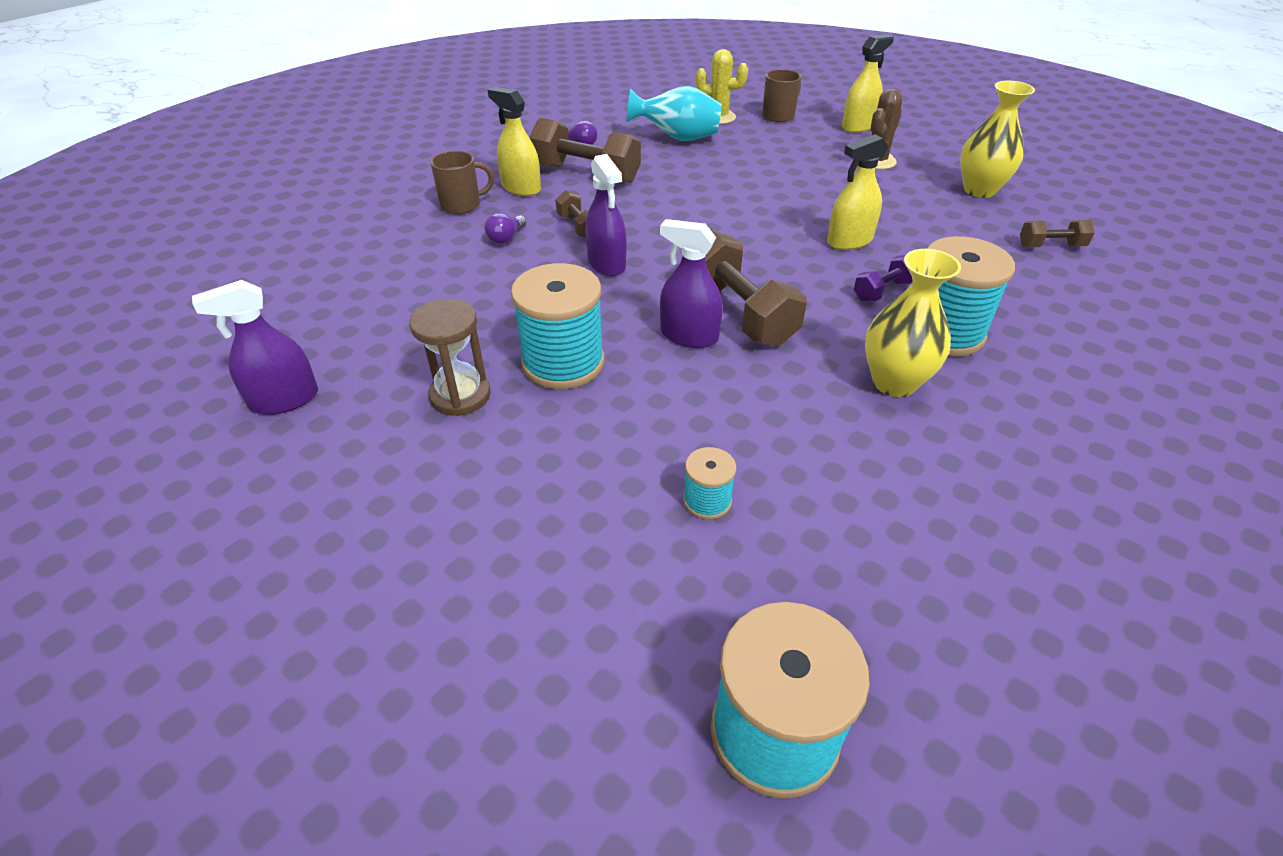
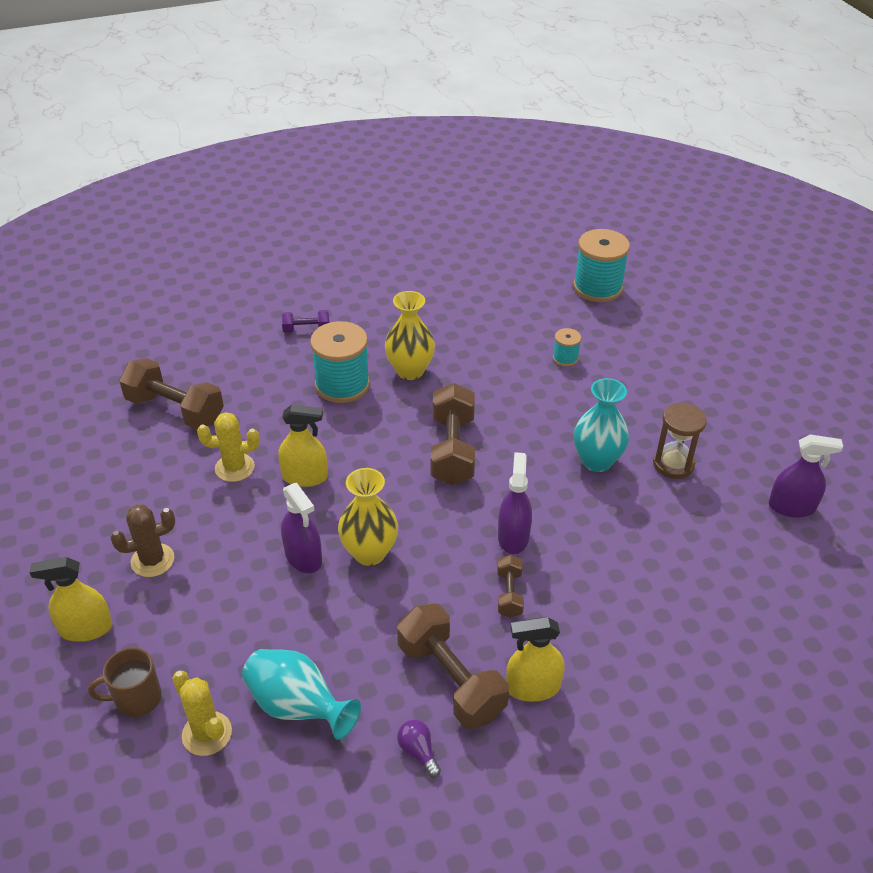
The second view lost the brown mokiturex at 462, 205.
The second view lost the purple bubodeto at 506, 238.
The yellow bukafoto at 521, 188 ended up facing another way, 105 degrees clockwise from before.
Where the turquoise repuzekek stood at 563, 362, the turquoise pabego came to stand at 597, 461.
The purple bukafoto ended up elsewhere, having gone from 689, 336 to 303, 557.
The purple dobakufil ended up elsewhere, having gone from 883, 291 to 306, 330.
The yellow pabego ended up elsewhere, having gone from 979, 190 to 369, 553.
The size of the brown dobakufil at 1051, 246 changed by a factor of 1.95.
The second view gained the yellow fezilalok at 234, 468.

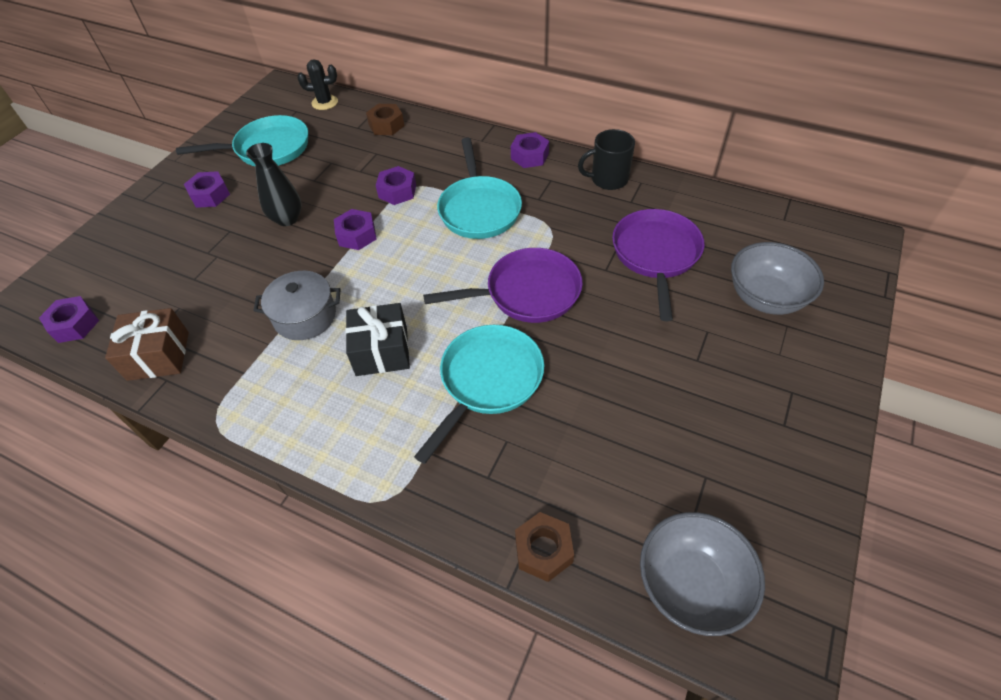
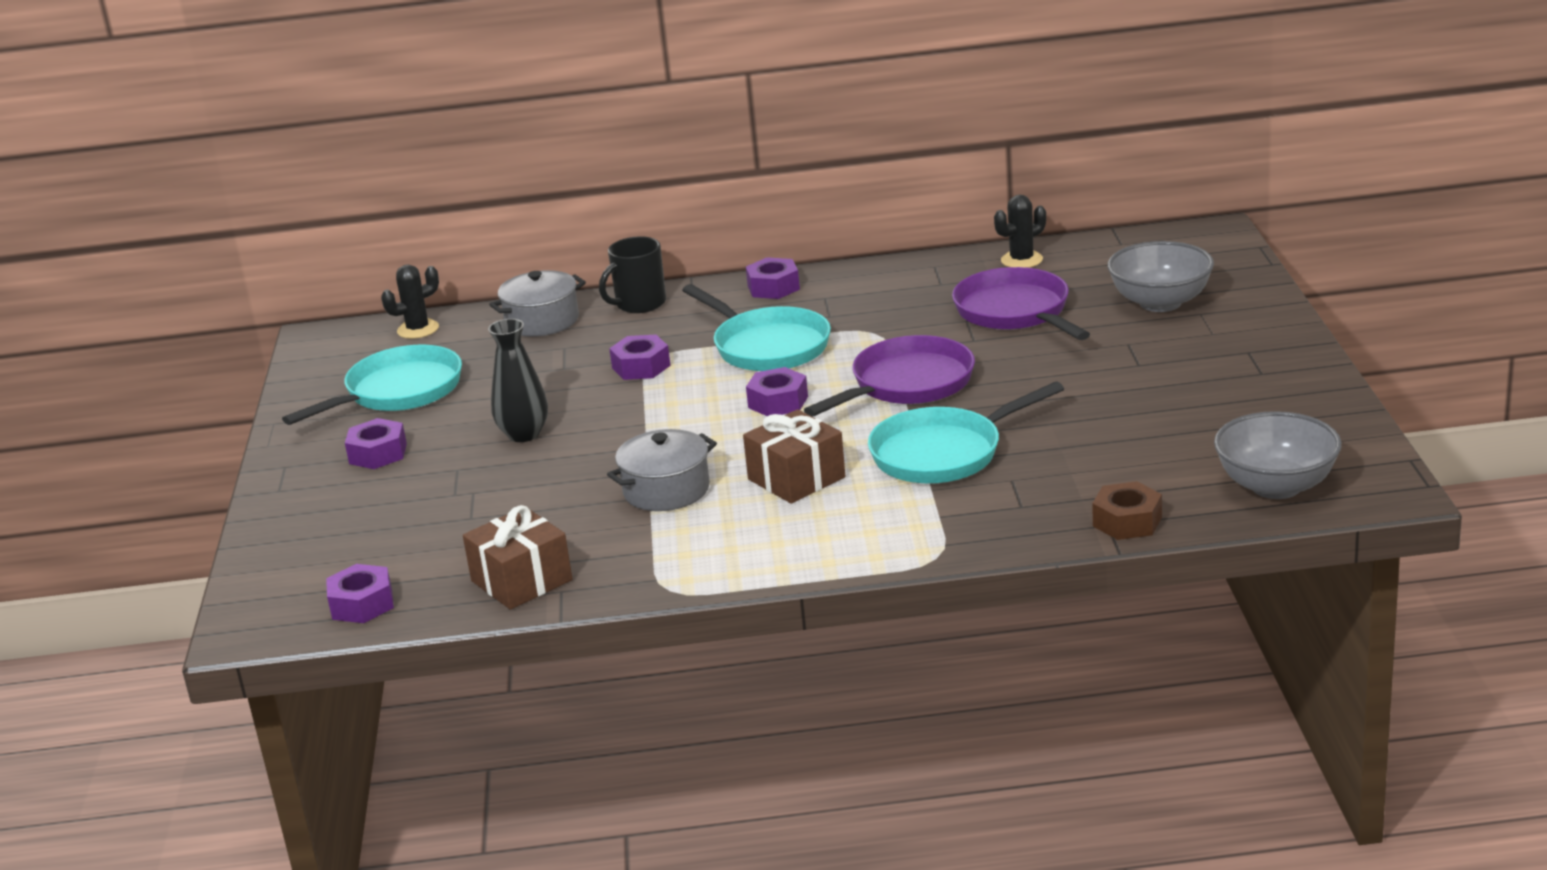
The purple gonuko ended up elsewhere, having gone from 357, 235 to 778, 402.
What was the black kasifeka at 381, 351 turned into the brown kasifeka at 796, 478.
Where the brown gonuko stood at 386, 125, the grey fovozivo came to stand at 542, 321.
The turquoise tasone at 488, 381 ended up facing another way, 120 degrees counterclockwise from before.
The black mokiturex ended up elsewhere, having gone from 608, 179 to 639, 304.
The second view gained the black fezilalok at 1021, 260.

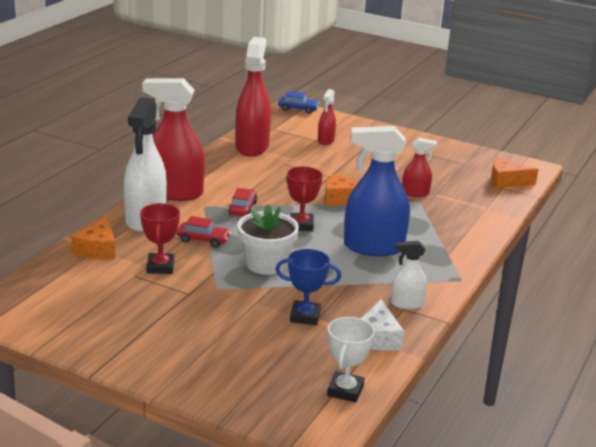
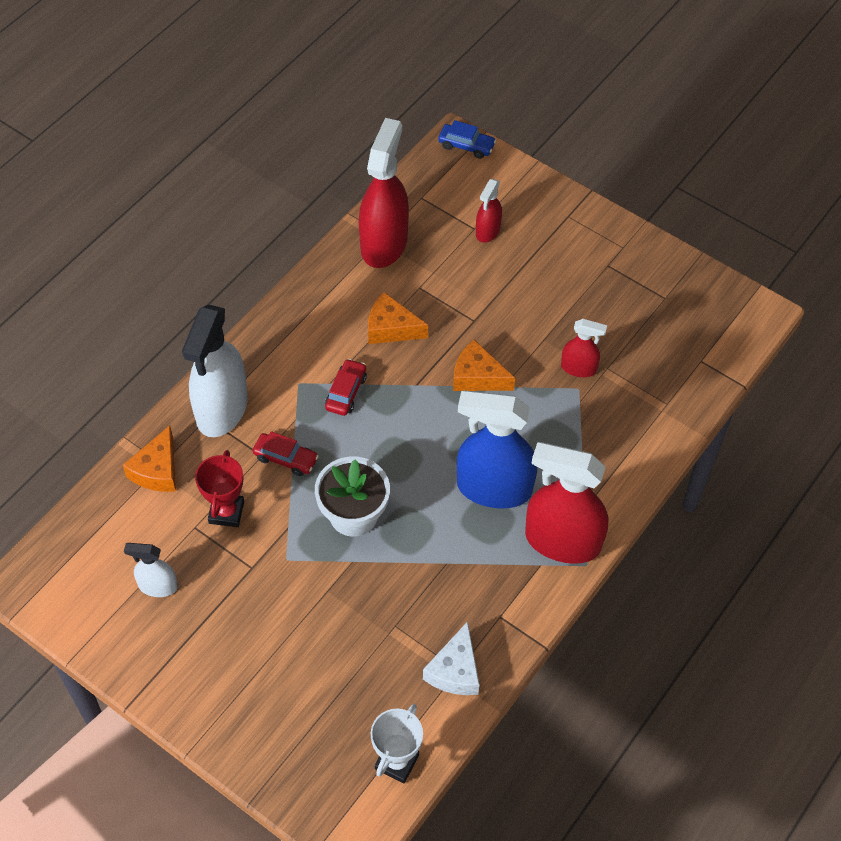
The red bukafoto ended up elsewhere, having gone from 175, 193 to 562, 541.
The second view lost the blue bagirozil at 305, 316.
The second view lost the red bagirozil at 301, 225.
The white bukafoto ended up elsewhere, having gone from 407, 304 to 158, 586.
The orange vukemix ended up elsewhere, having gone from 506, 181 to 391, 328.

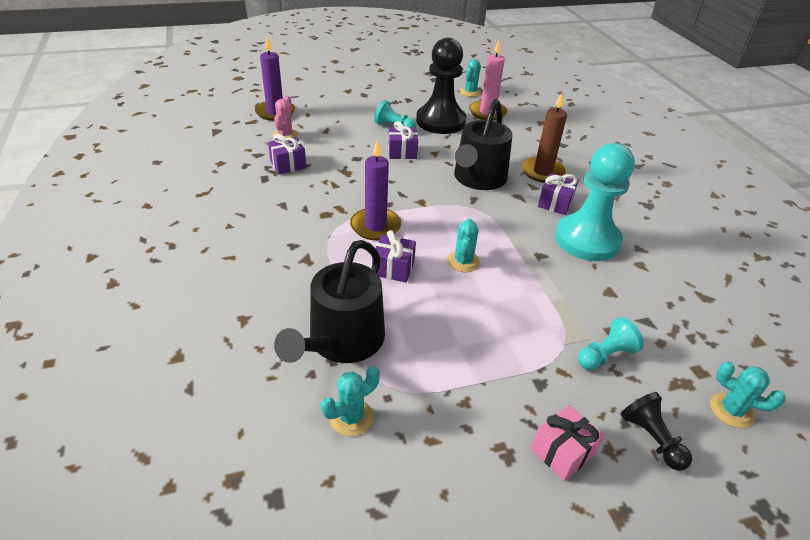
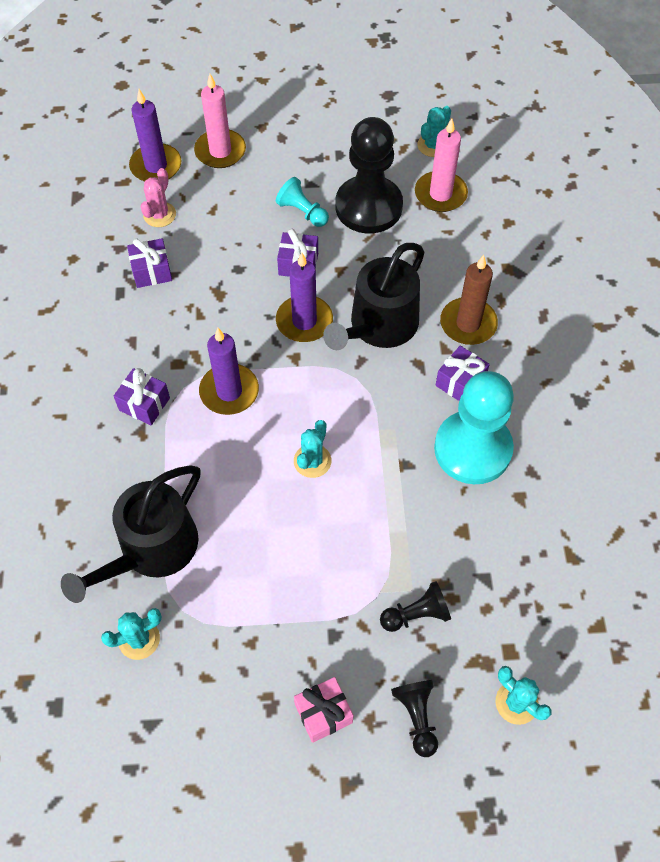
The purple kasifeka ended up elsewhere, having gone from 393, 268 to 144, 404.
What was the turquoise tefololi at 605, 355 turned into the black tefololi at 416, 614.
The second view gained the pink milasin at 220, 151.
The second view gained the purple milasin at 304, 321.

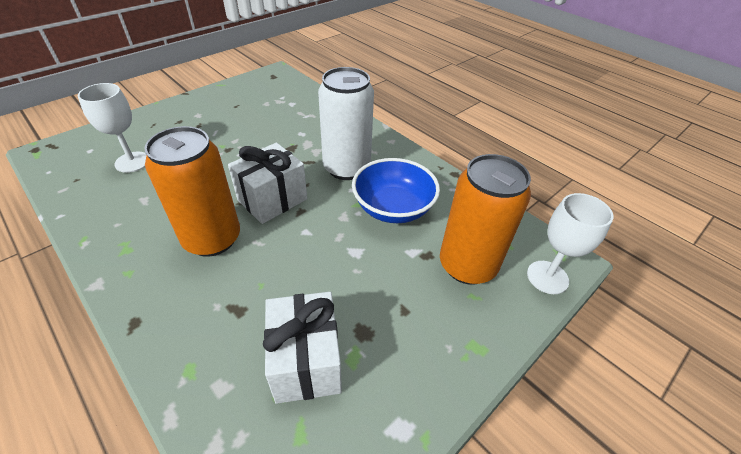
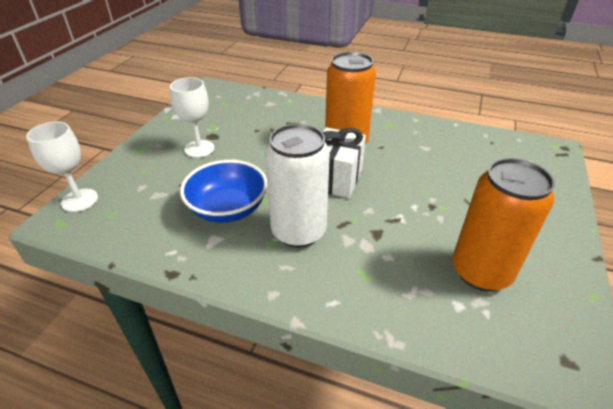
The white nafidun ended up elsewhere, having gone from 132, 162 to 199, 149.
The second view lost the white kasifeka at 306, 361.
The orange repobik ended up elsewhere, having gone from 467, 265 to 481, 272.

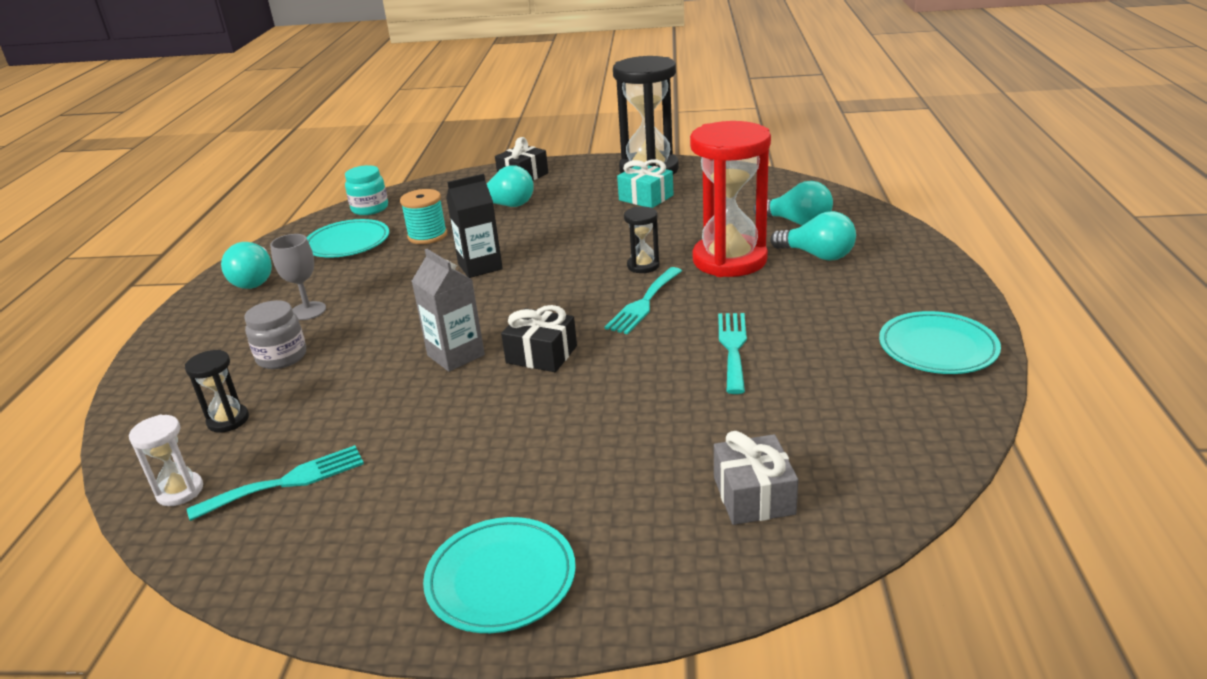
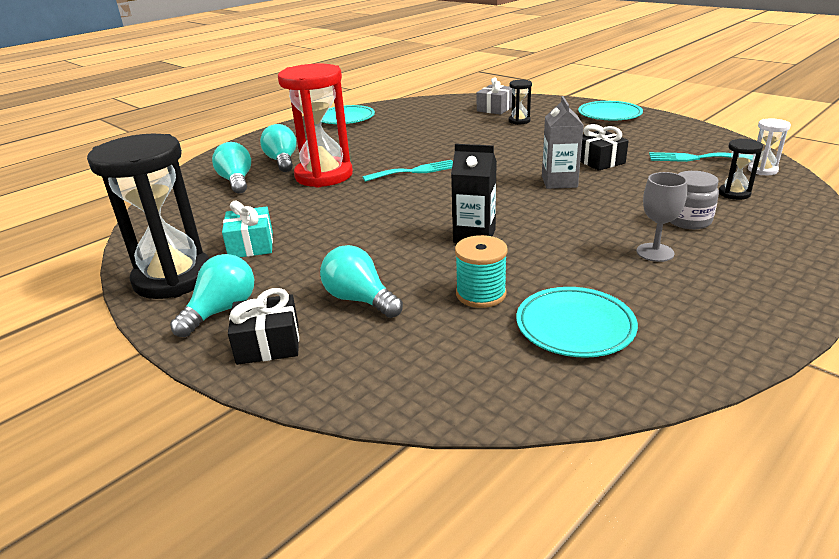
The turquoise bubodeto ended up elsewhere, having gone from 255, 280 to 221, 310.
The second view lost the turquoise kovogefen at 370, 208.
The black kasifeka ended up elsewhere, having gone from 541, 354 to 599, 161.
The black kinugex ended up elsewhere, having gone from 643, 266 to 519, 121.
The second view lost the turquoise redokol at 733, 347.

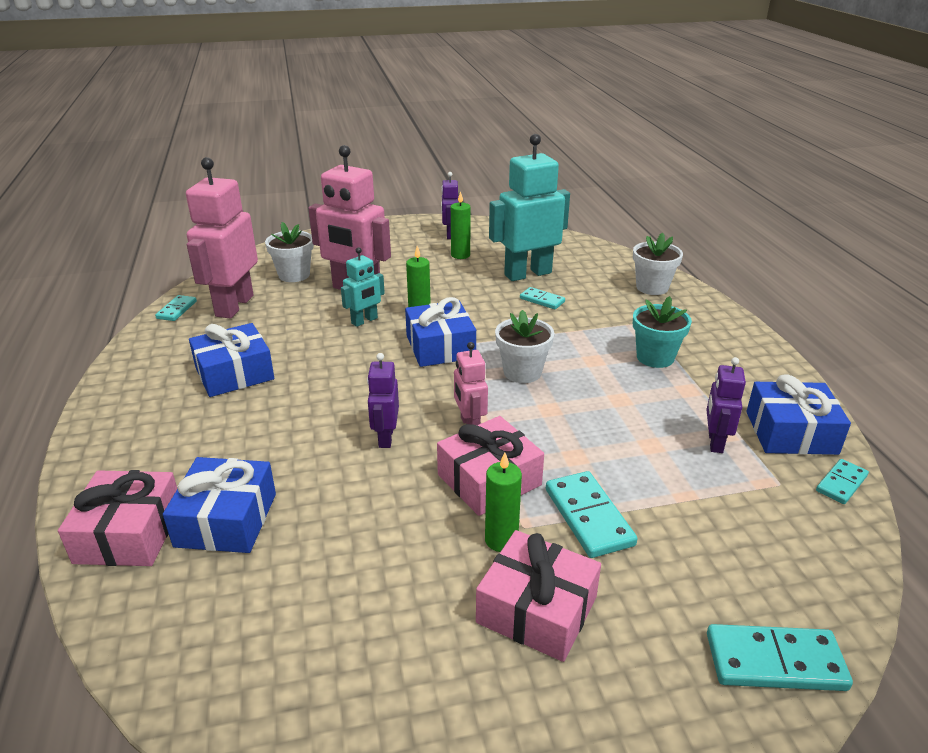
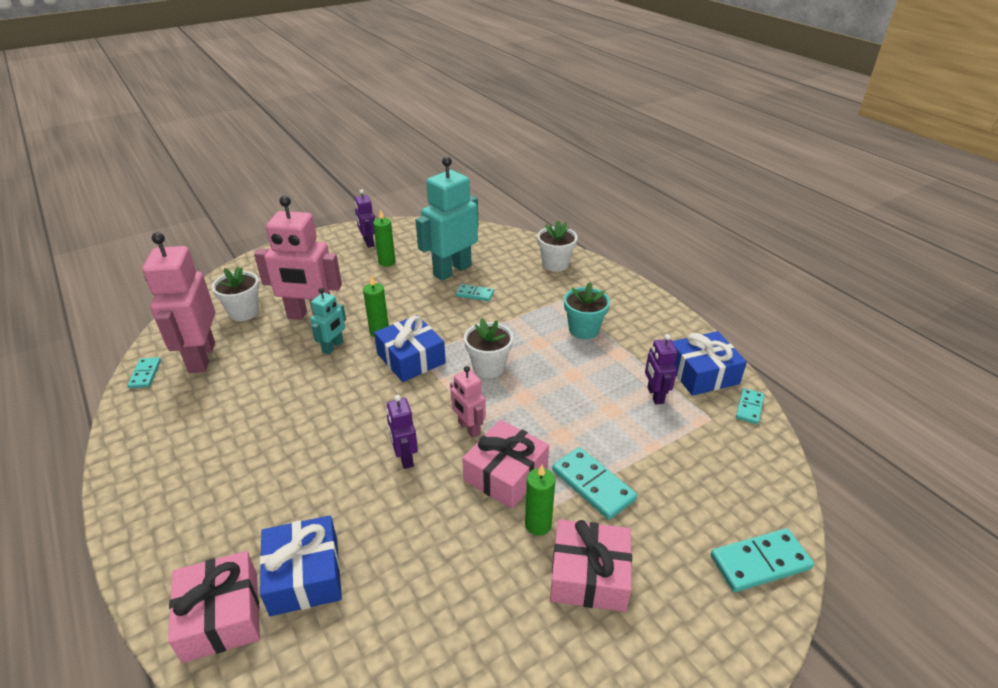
The second view lost the blue kasifeka at 234, 373.

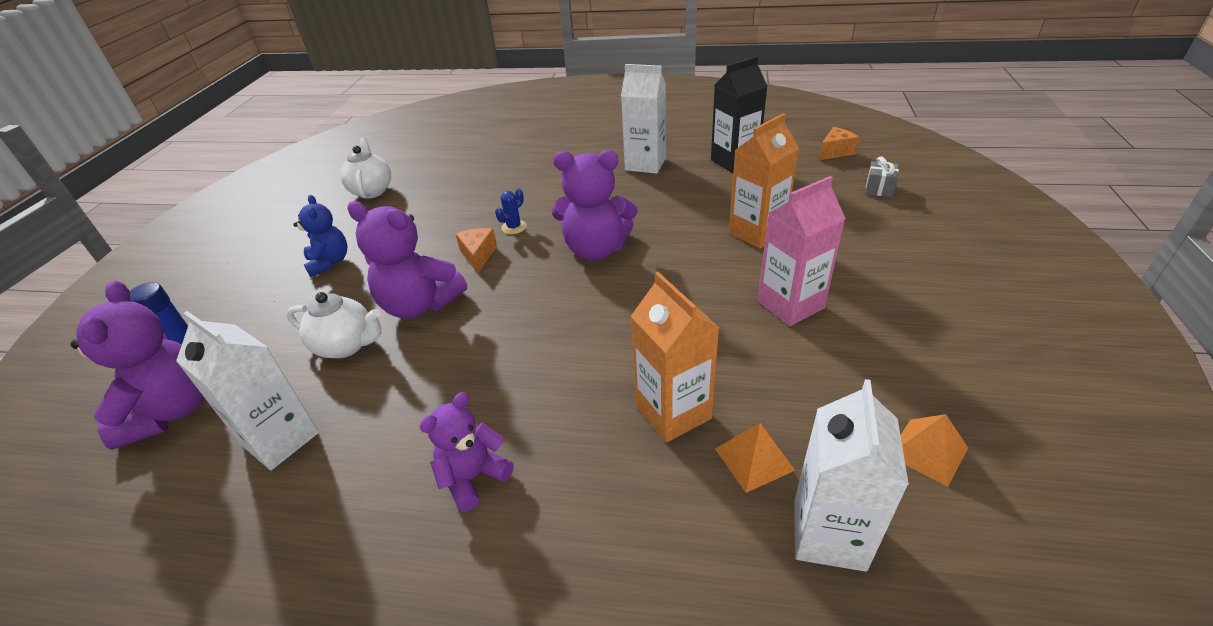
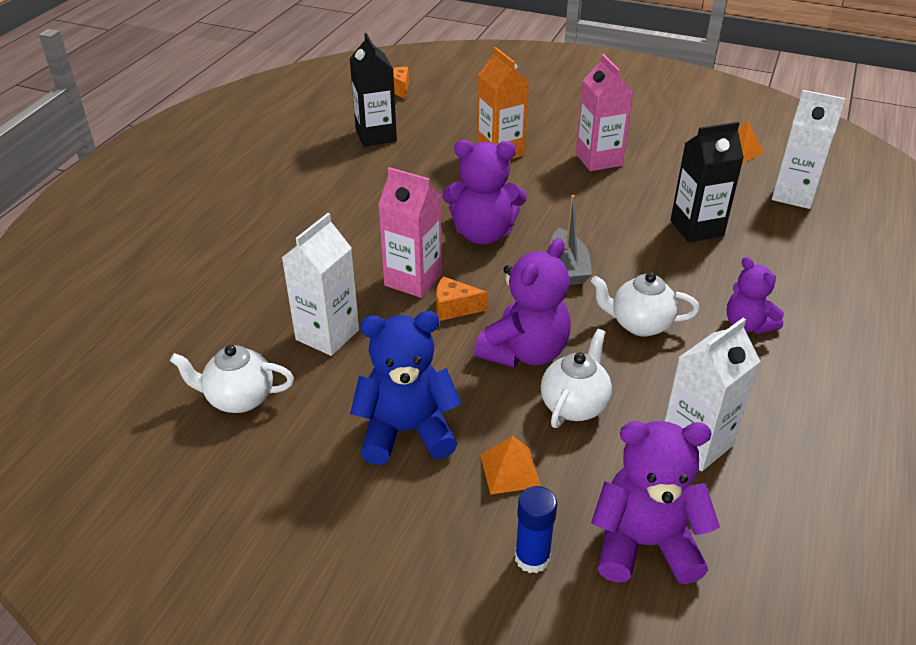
The size of the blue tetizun at 329, 262 changed by a factor of 1.60.
Where the blue fezilalok stood at 514, 227, the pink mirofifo came to stand at 413, 280.
The purple tetizun at 596, 249 ended up facing another way, 75 degrees clockwise from before.
The white mirofifo ended up elsewhere, having gone from 645, 164 to 327, 335.
What was the orange mirofifo at 673, 412 turned into the black mirofifo at 696, 228.
The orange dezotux ended up elsewhere, having gone from 754, 459 to 510, 470.
The second view lost the grey kasifeka at 879, 188.
The second view gained the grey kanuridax at 568, 266.
The second view gained the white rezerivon at 639, 324.

